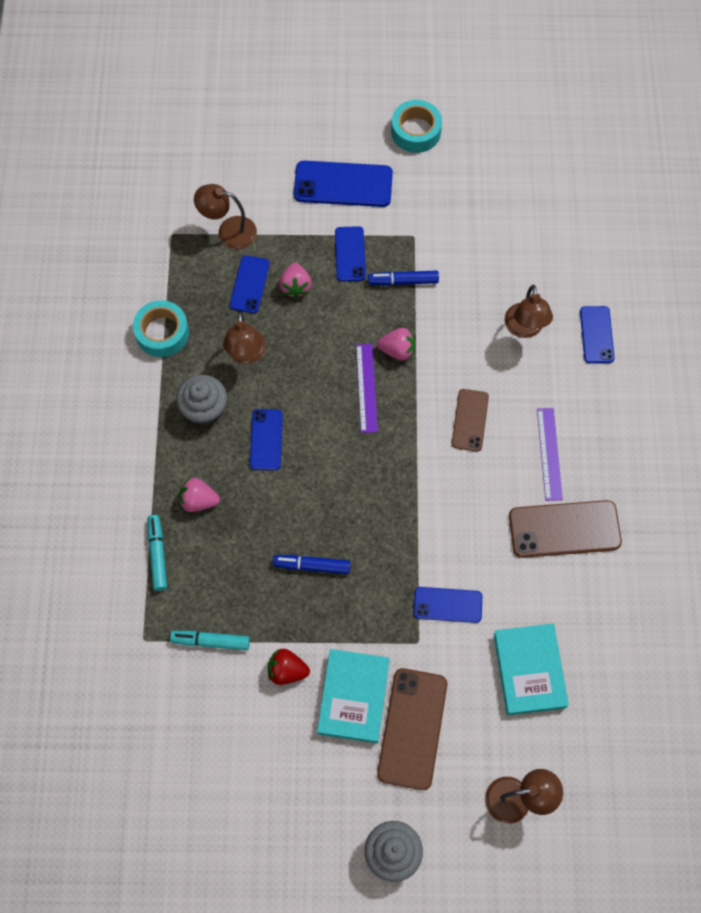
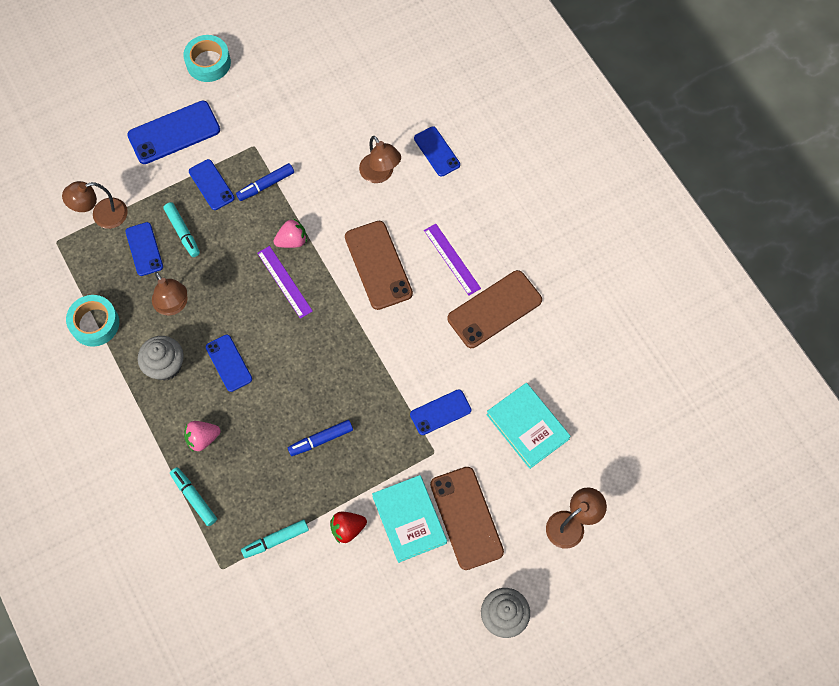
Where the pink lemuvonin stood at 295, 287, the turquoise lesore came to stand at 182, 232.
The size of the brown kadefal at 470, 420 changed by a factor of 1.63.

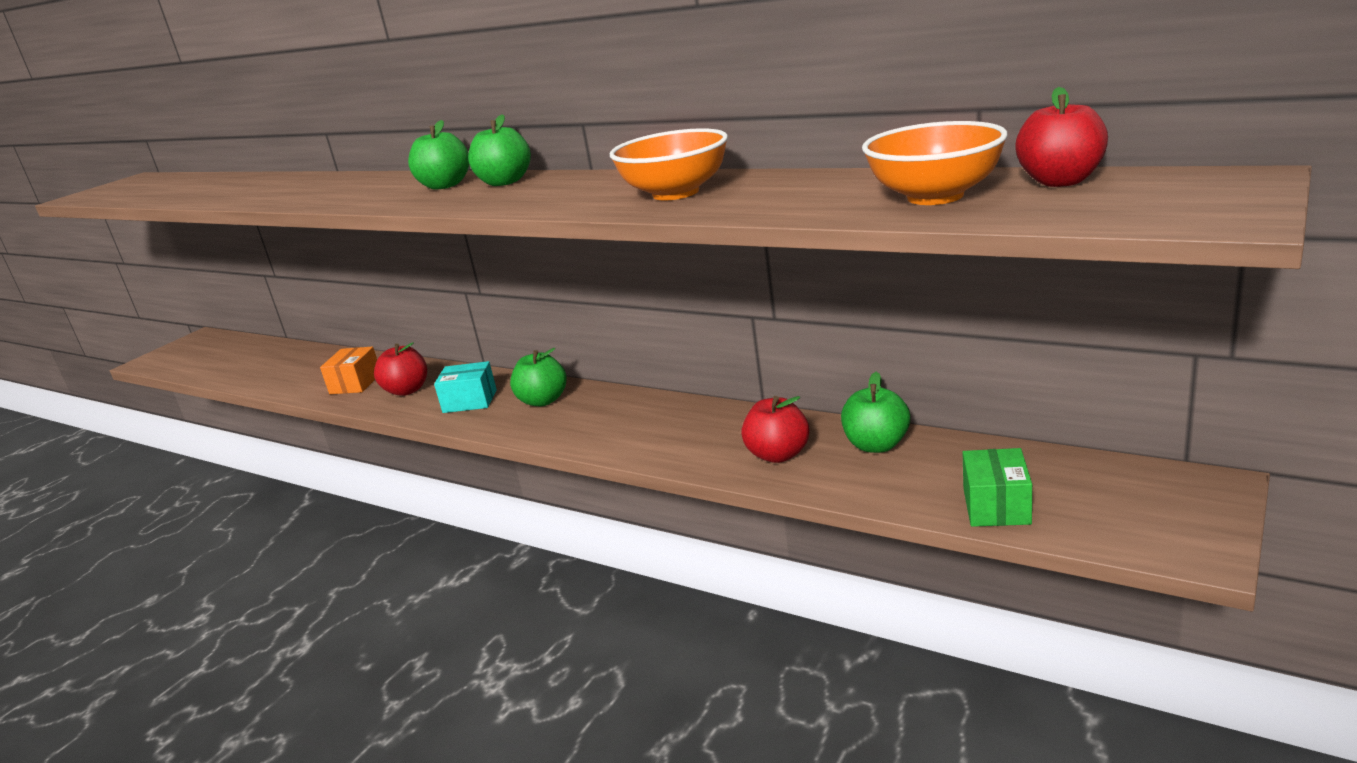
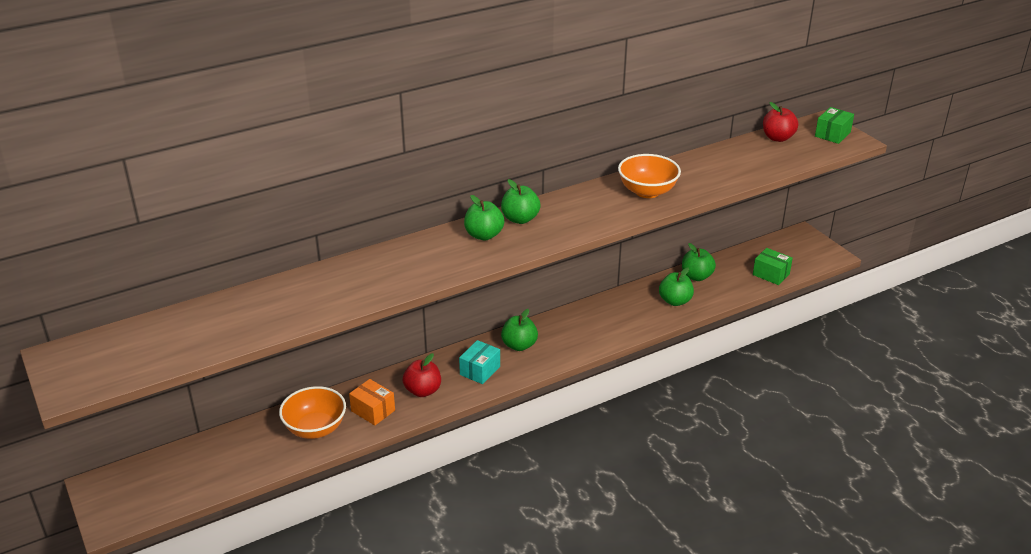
What was the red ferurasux at 778, 455 turned into the green ferurasux at 675, 301.
The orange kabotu ended up elsewhere, having gone from 935, 196 to 315, 428.
The second view gained the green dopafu at 832, 134.

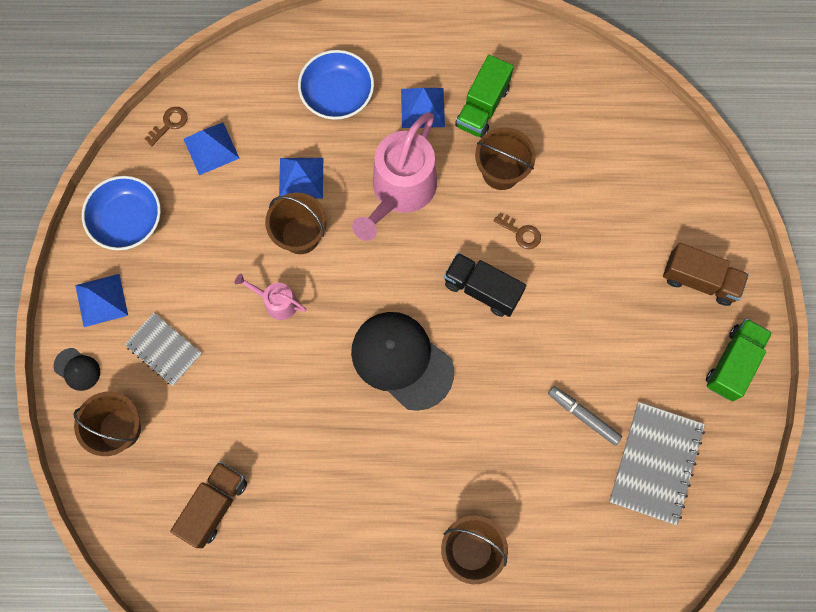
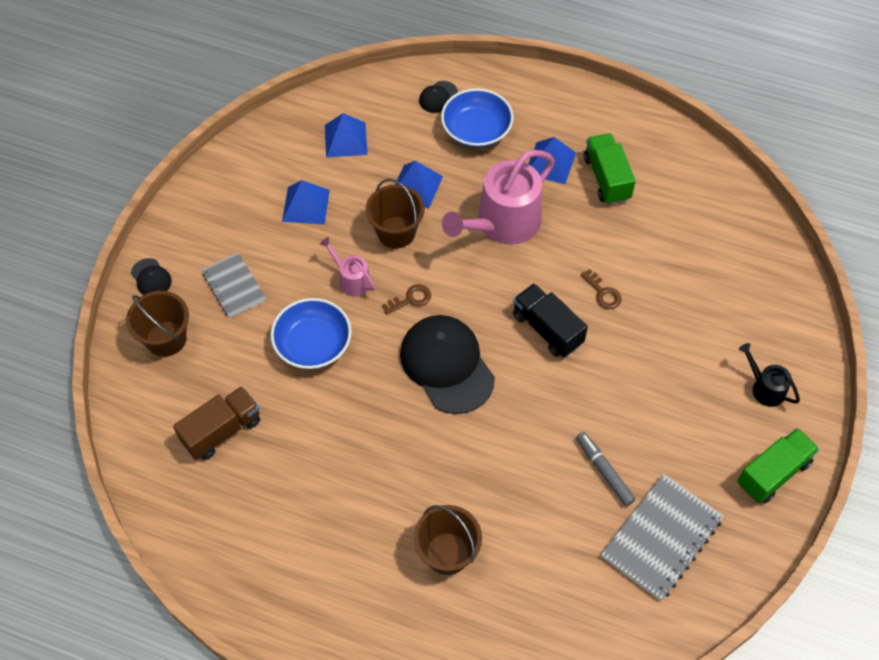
The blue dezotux ended up elsewhere, having gone from 101, 300 to 306, 205.
The blue kabotu ended up elsewhere, having gone from 127, 220 to 313, 344.
The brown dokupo ended up elsewhere, having gone from 169, 124 to 410, 299.
The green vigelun at 482, 107 ended up facing another way, 120 degrees clockwise from before.
The second view lost the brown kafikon at 501, 172.
Where the brown vigelun stood at 699, 280, the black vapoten came to stand at 765, 388.
The second view gained the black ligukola at 438, 97.

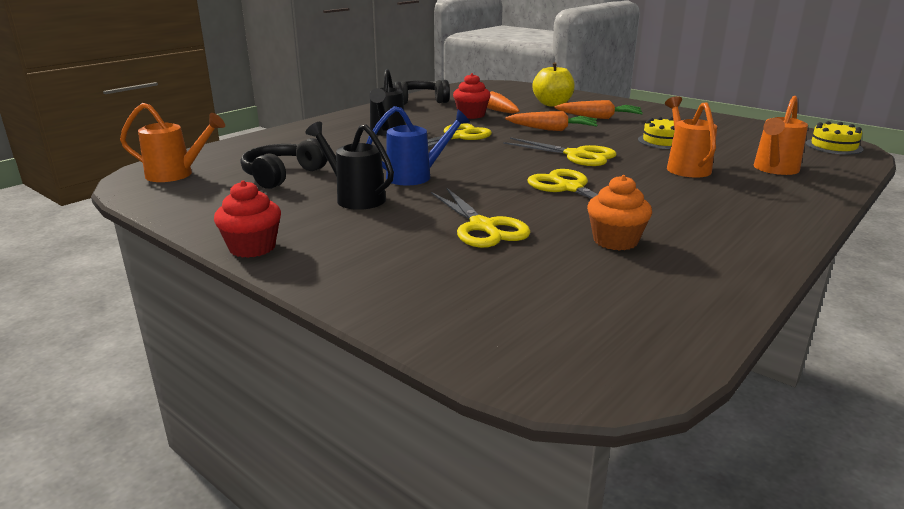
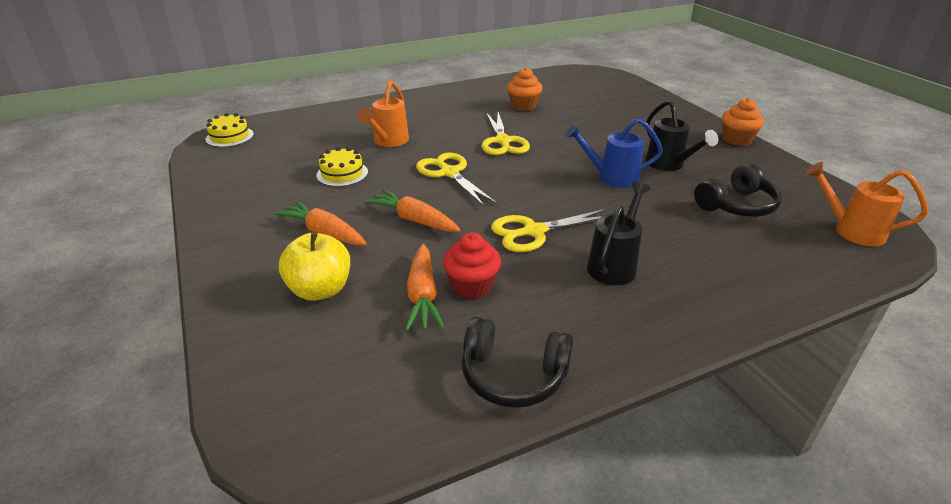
What was the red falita at 252, 247 turned into the orange falita at 737, 139.
The second view lost the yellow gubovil at 482, 227.
The second view lost the orange vapoten at 774, 169.

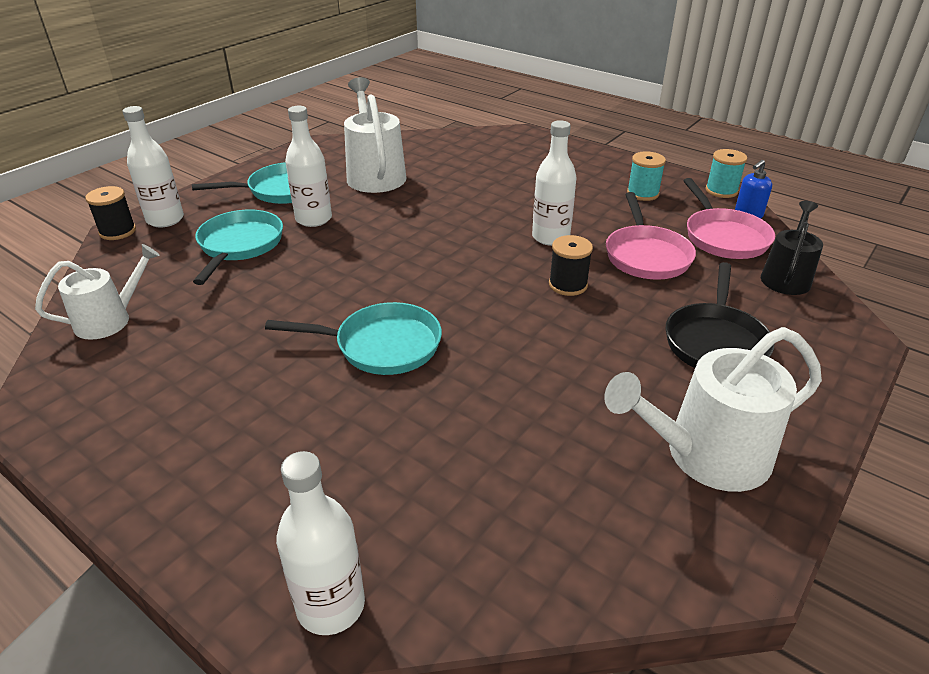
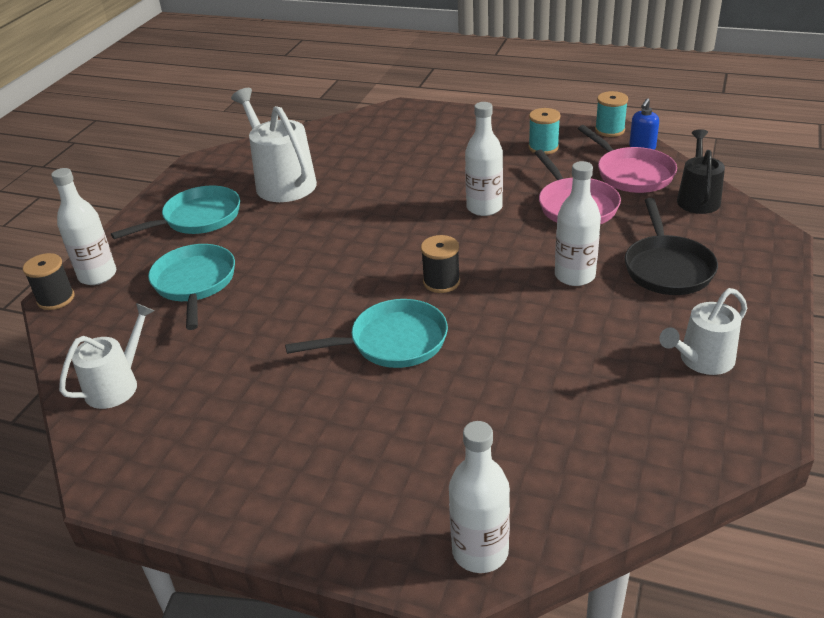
The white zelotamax ended up elsewhere, having gone from 313, 219 to 574, 276.
The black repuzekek ended up elsewhere, having gone from 568, 285 to 441, 282.
The size of the white vapoten at 707, 455 changed by a factor of 0.64.

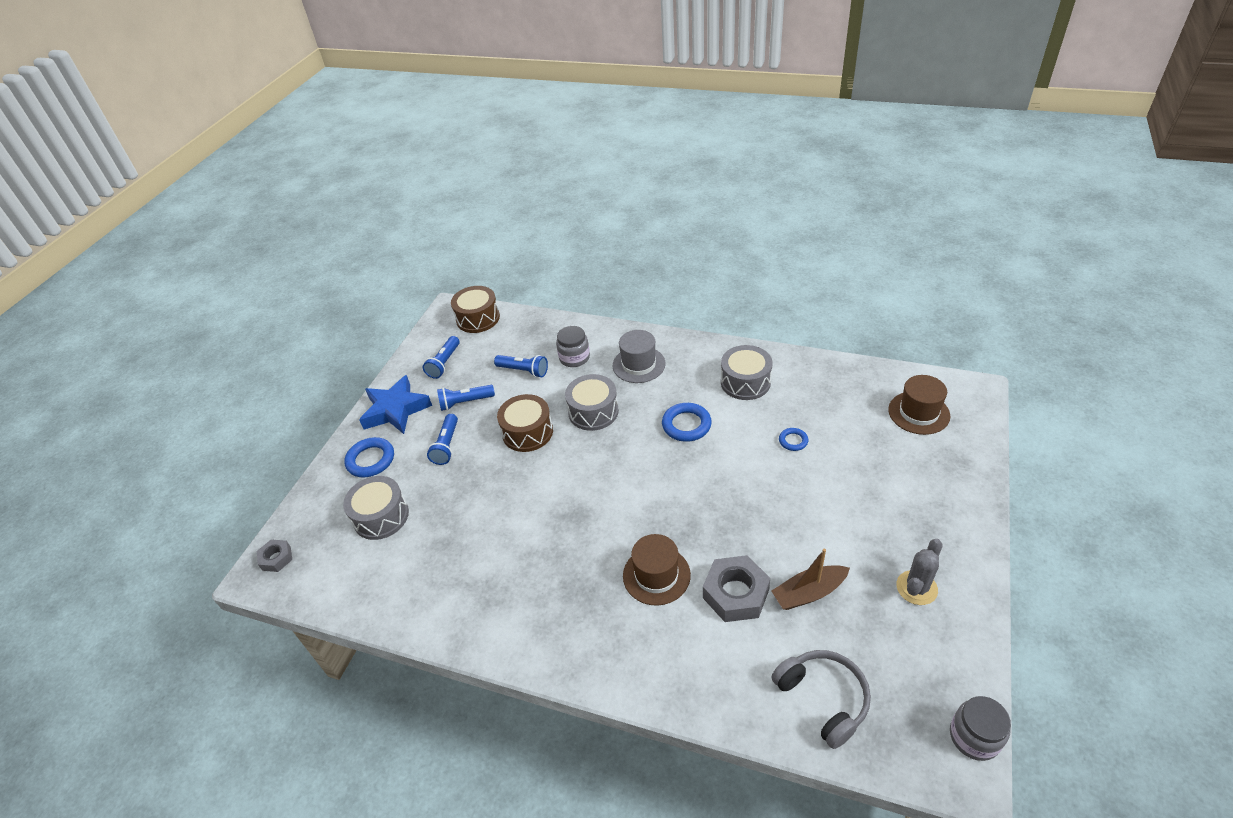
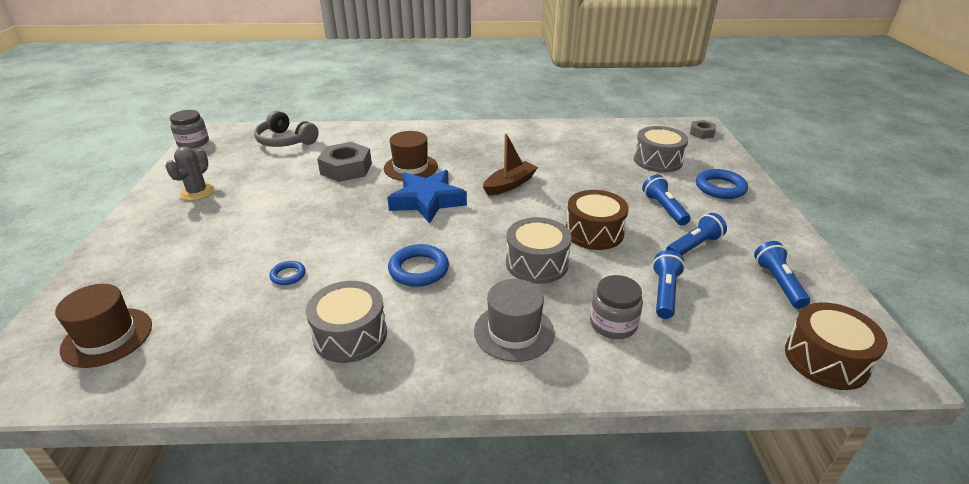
The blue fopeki ended up elsewhere, having gone from 396, 410 to 427, 201.
The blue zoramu at 523, 371 ended up facing another way, 105 degrees clockwise from before.
The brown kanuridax ended up elsewhere, having gone from 808, 593 to 510, 184.

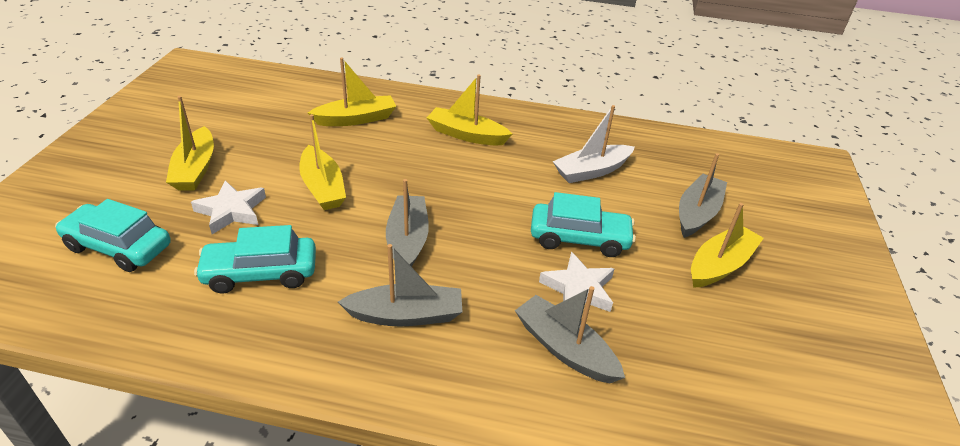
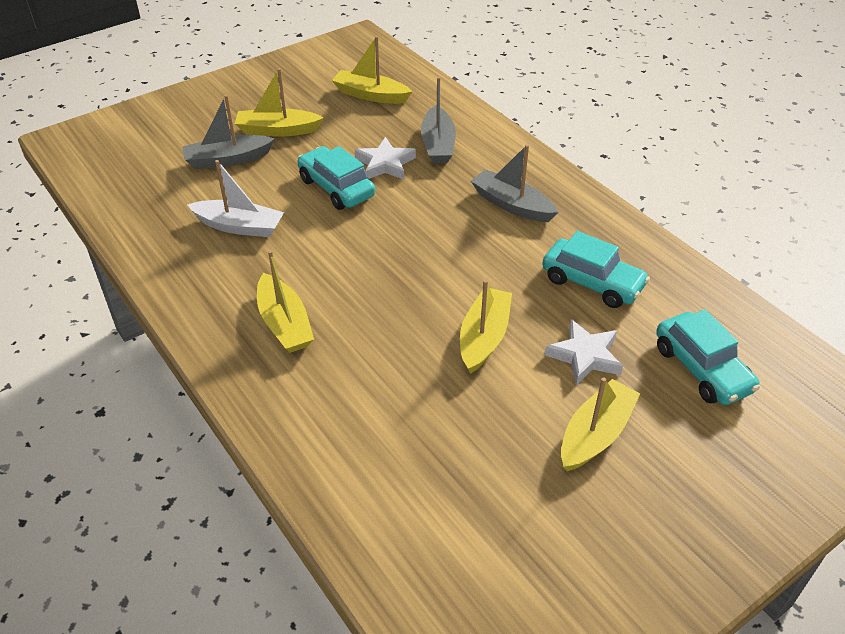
The yellow kanuridax ended up elsewhere, having gone from 356, 119 to 370, 95.
The second view lost the grey kanuridax at 407, 240.

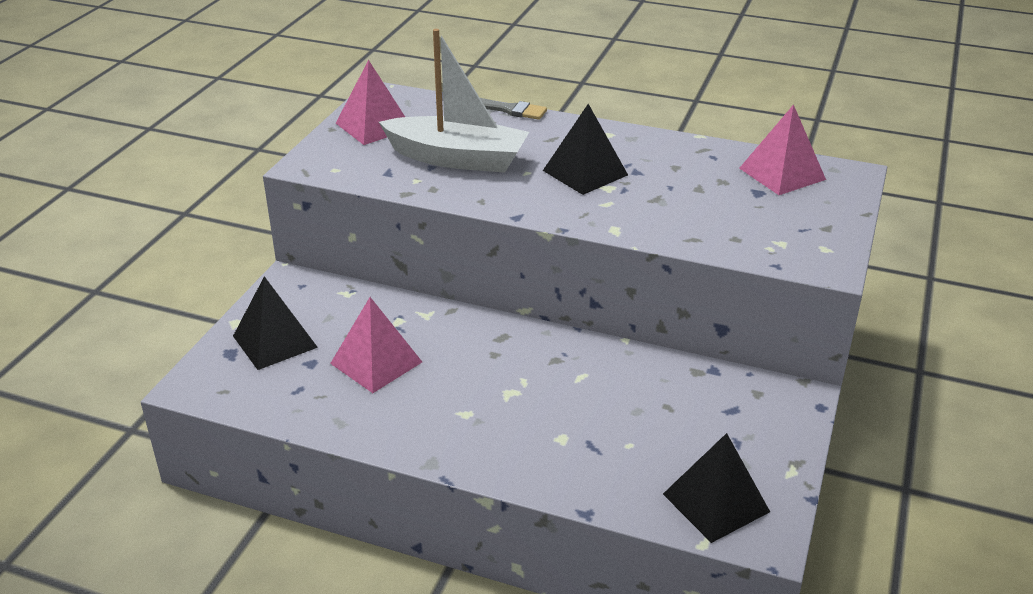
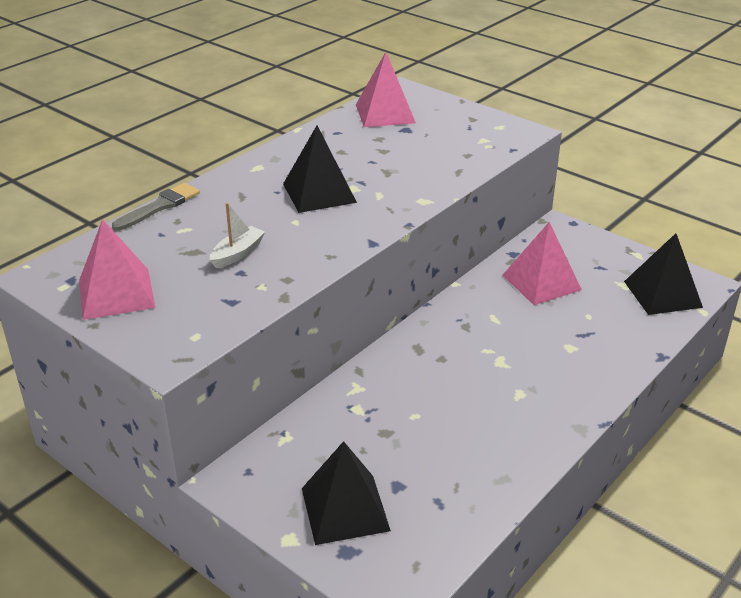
The pink dezotux ended up elsewhere, having gone from 376, 362 to 541, 282.
The size of the white kanuridax at 457, 158 changed by a factor of 0.42.

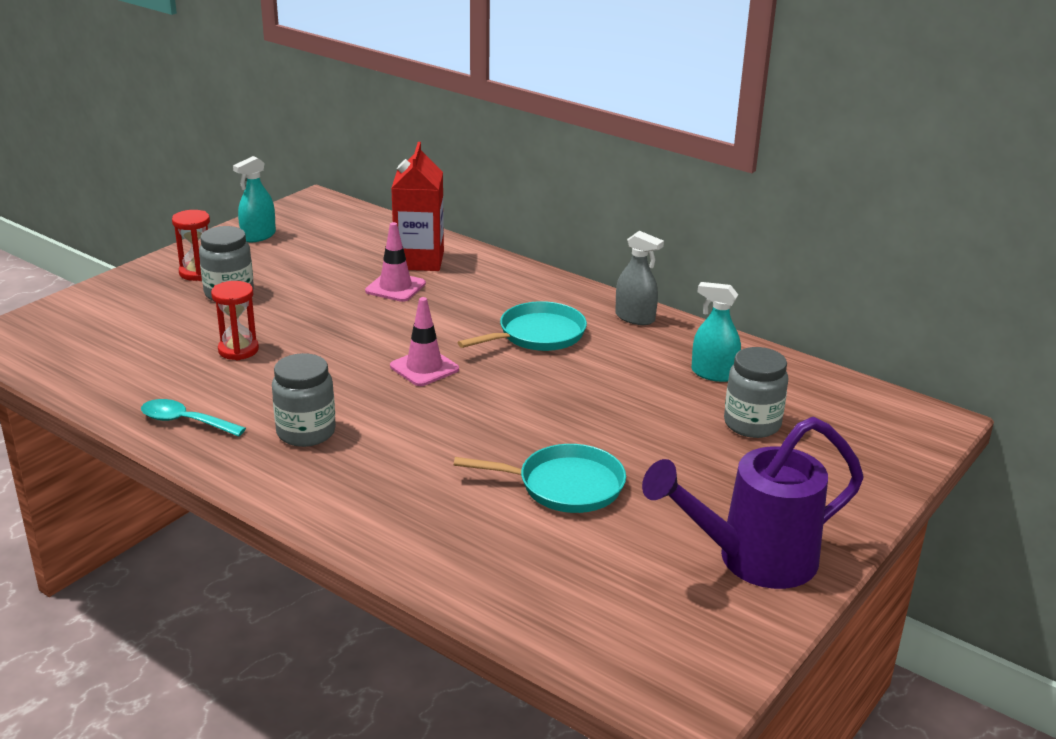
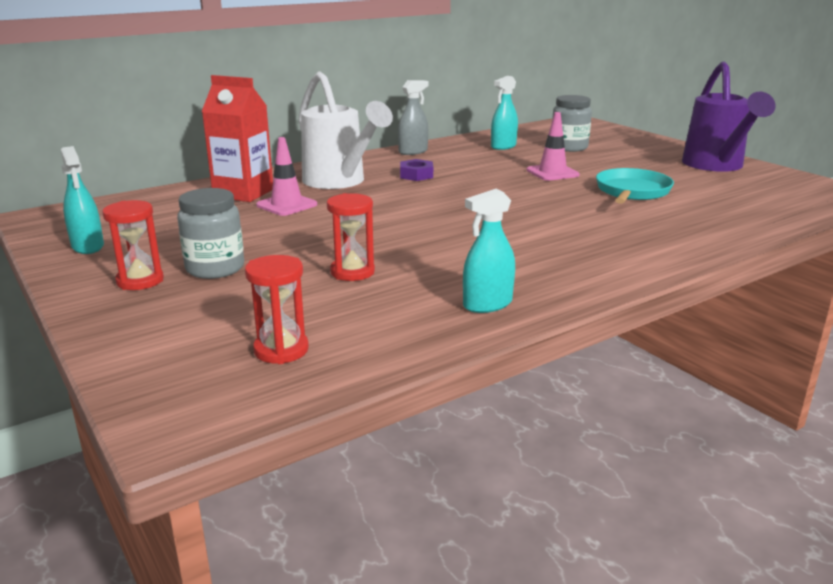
Where the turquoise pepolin stood at 185, 422, the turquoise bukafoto came to stand at 487, 304.
The second view lost the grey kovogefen at 306, 432.
The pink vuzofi ended up elsewhere, having gone from 424, 368 to 552, 173.
Where the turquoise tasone stood at 538, 335, the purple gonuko came to stand at 416, 175.
The second view gained the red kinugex at 281, 350.
The second view gained the white vapoten at 339, 182.

